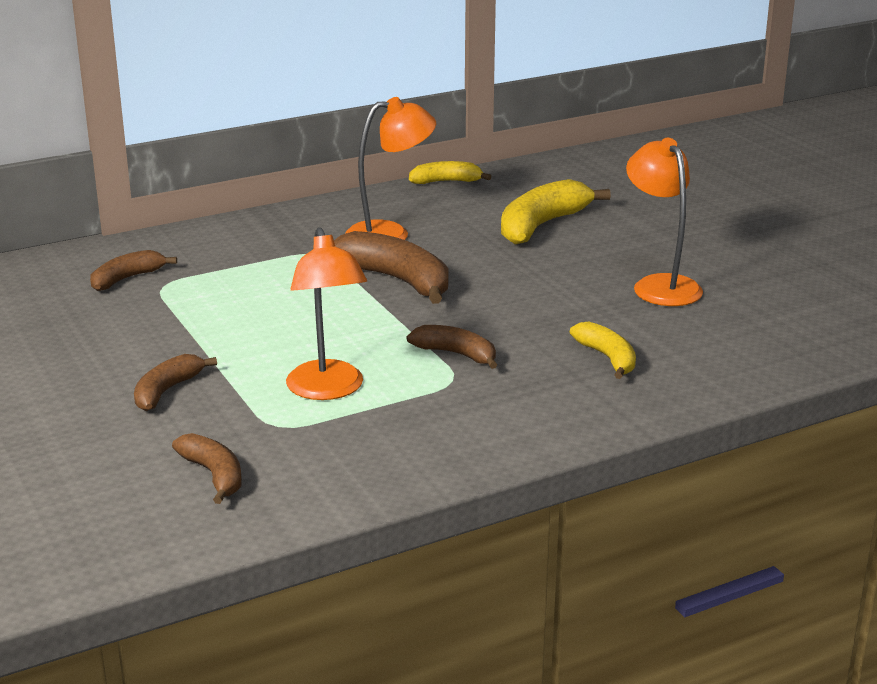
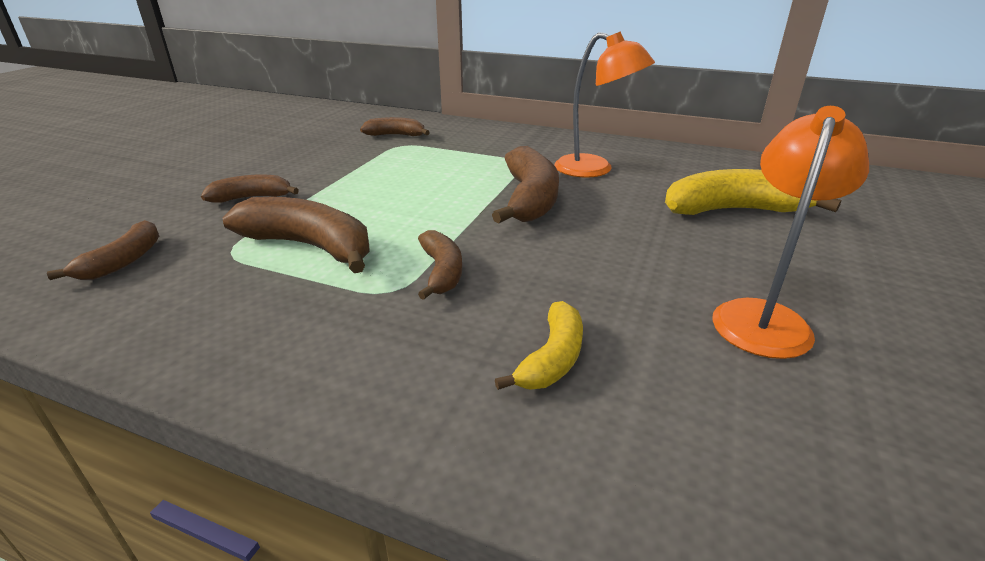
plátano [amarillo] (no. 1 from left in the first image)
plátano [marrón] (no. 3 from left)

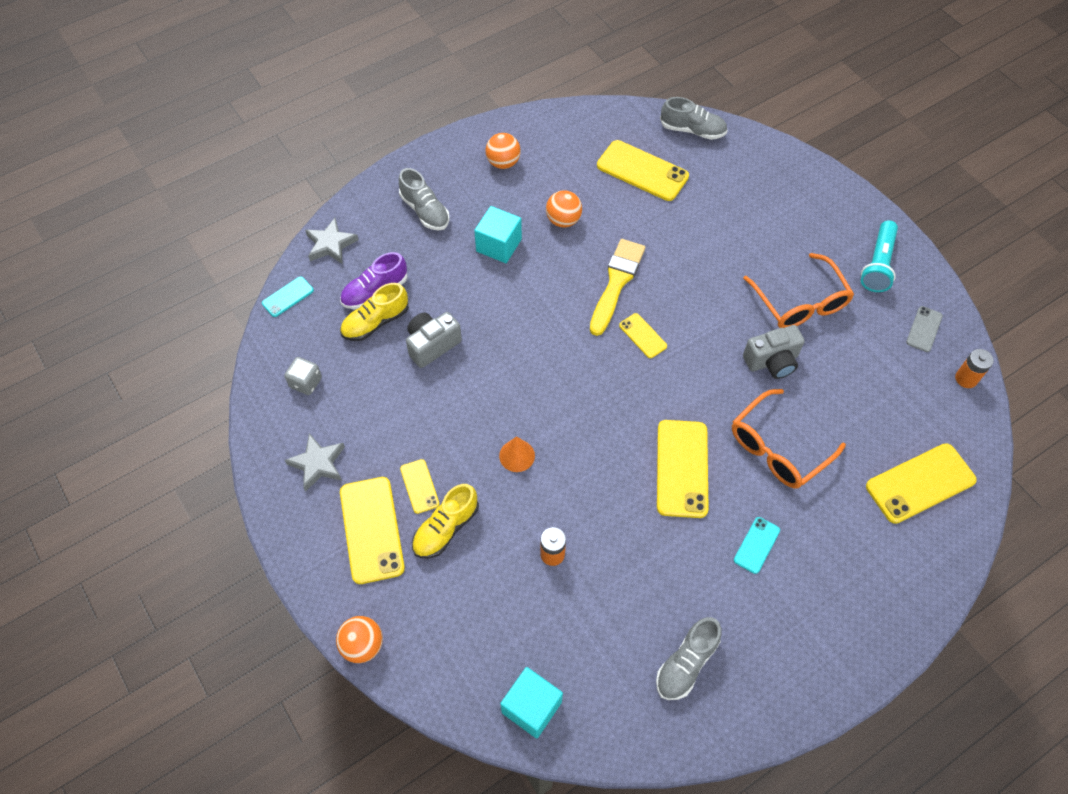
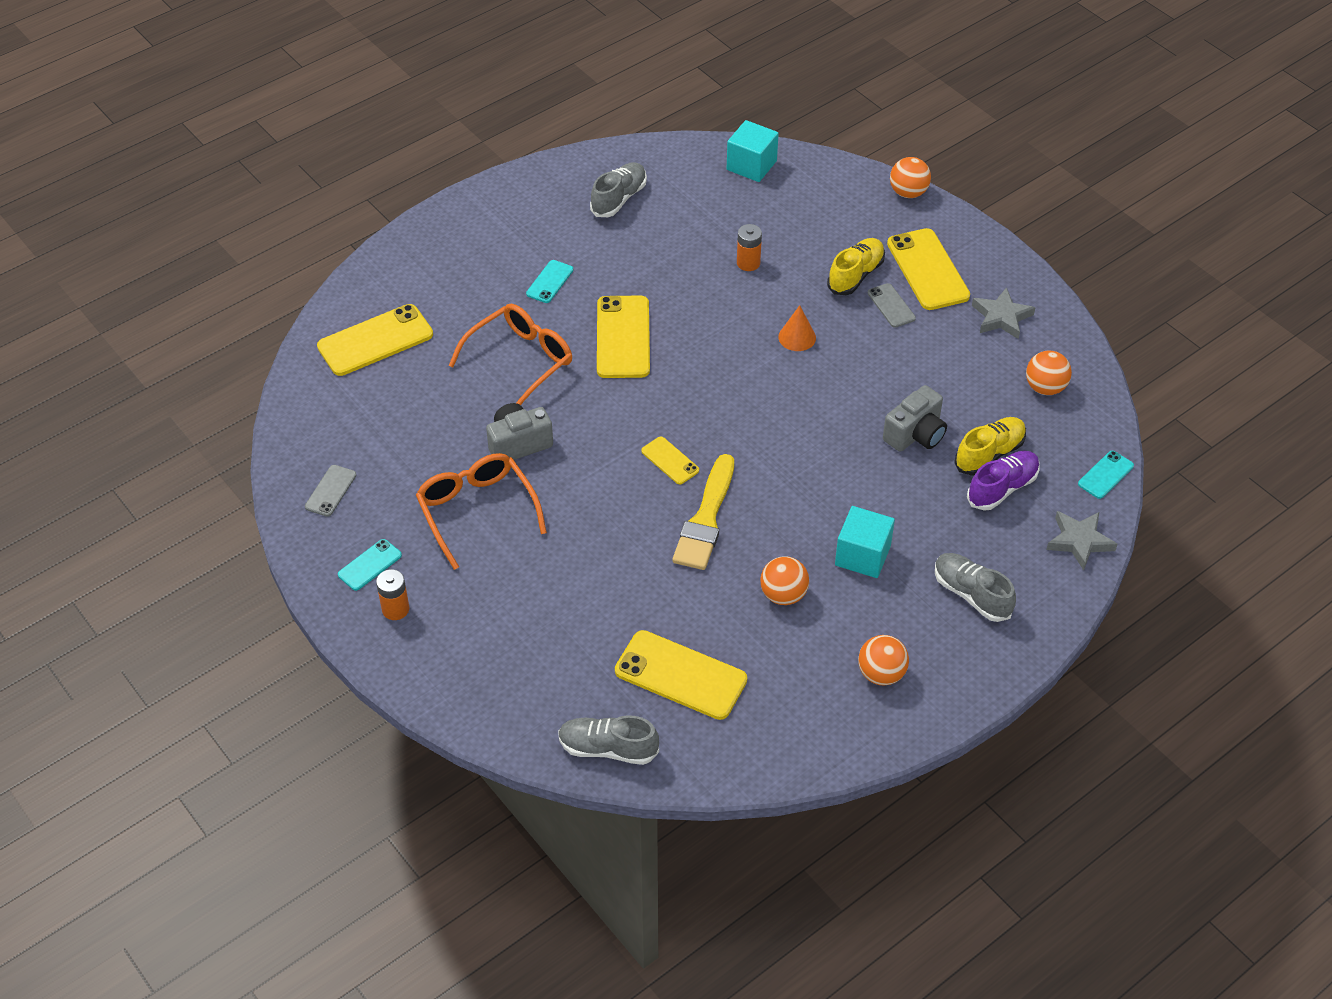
pila [naranja] (no. 1 from left)
pelota [naranja] (no. 4 from left)
móvil [turquesa] (no. 1 from left)
móvil [gris] (no. 2 from left)

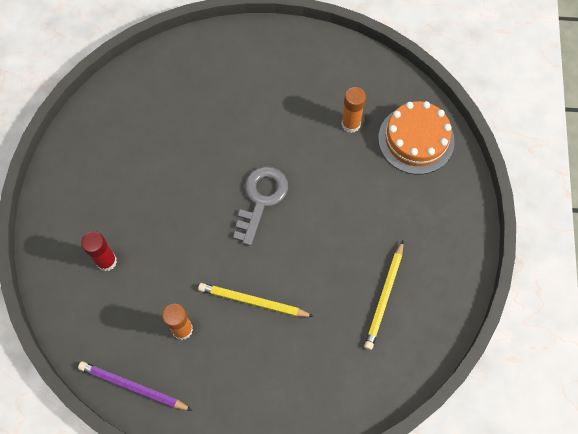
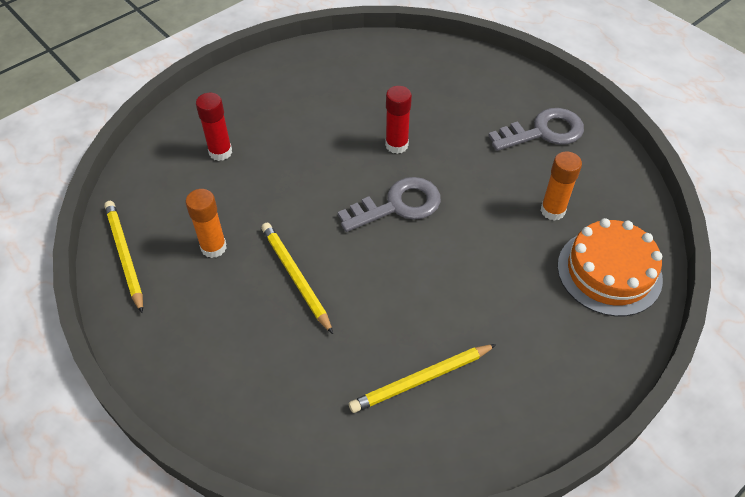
barra de pegamento [rojo] (no. 2 from left)
llave [gris] (no. 2 from left)
lápiz [amarillo] (no. 1 from left)

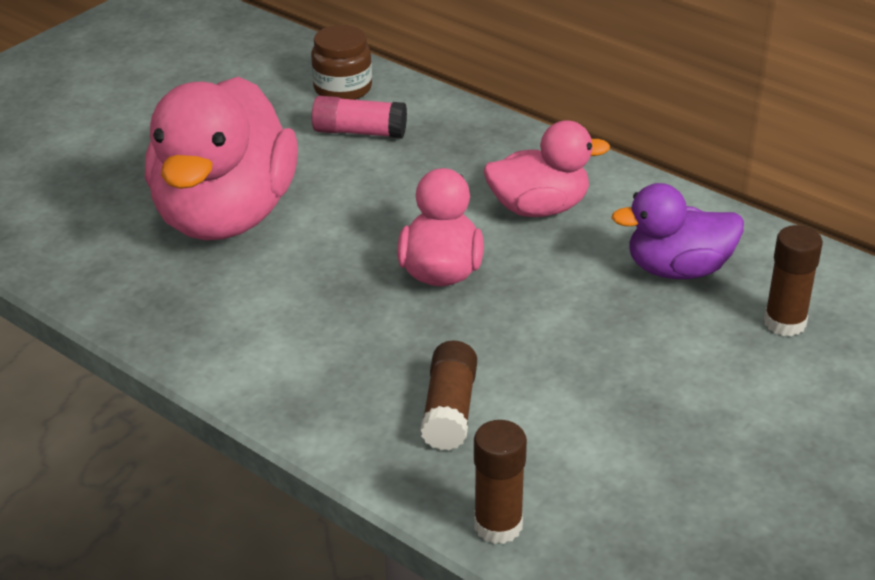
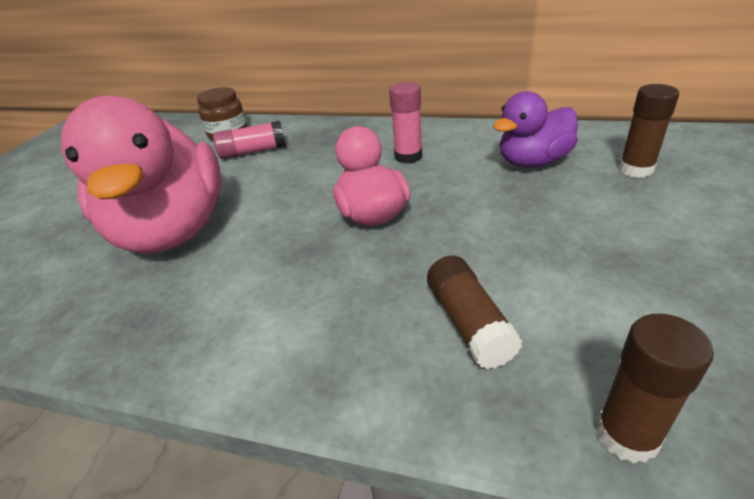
barra de pegamento [rosa] (no. 2 from left)

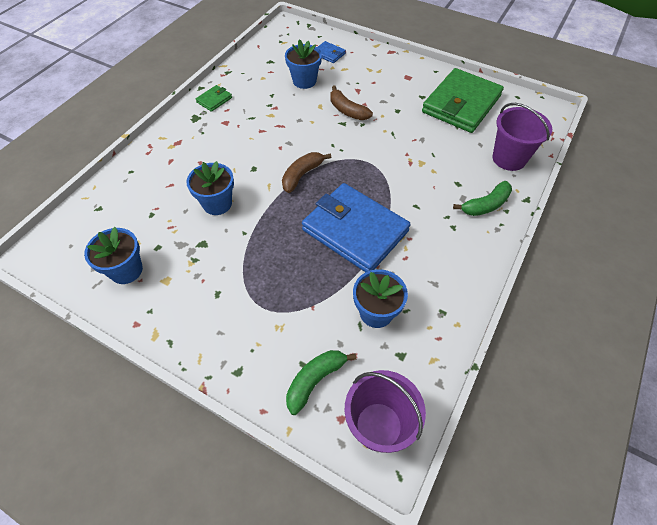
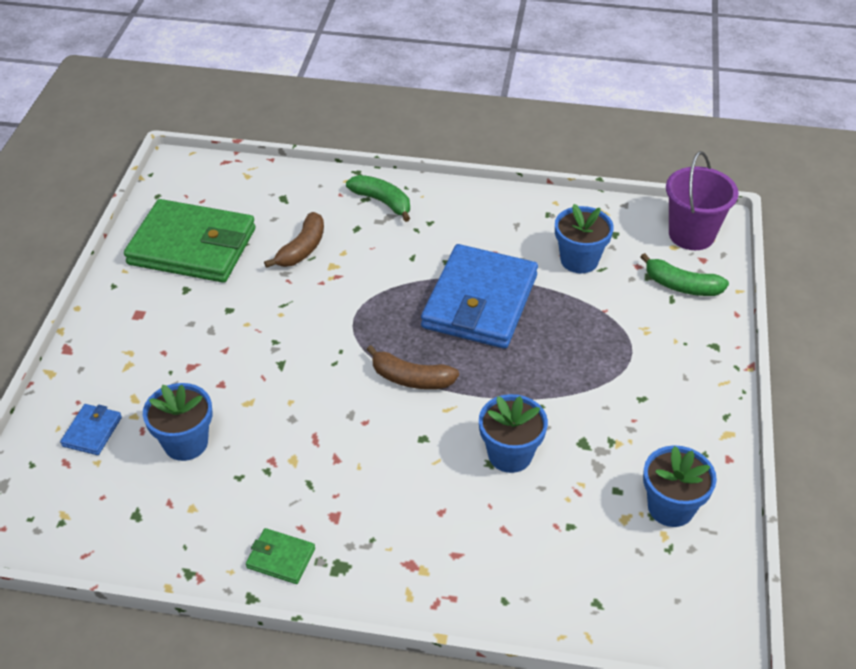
balde [morado] (no. 2 from left in the first image)
plátano [marrón] (no. 1 from left)

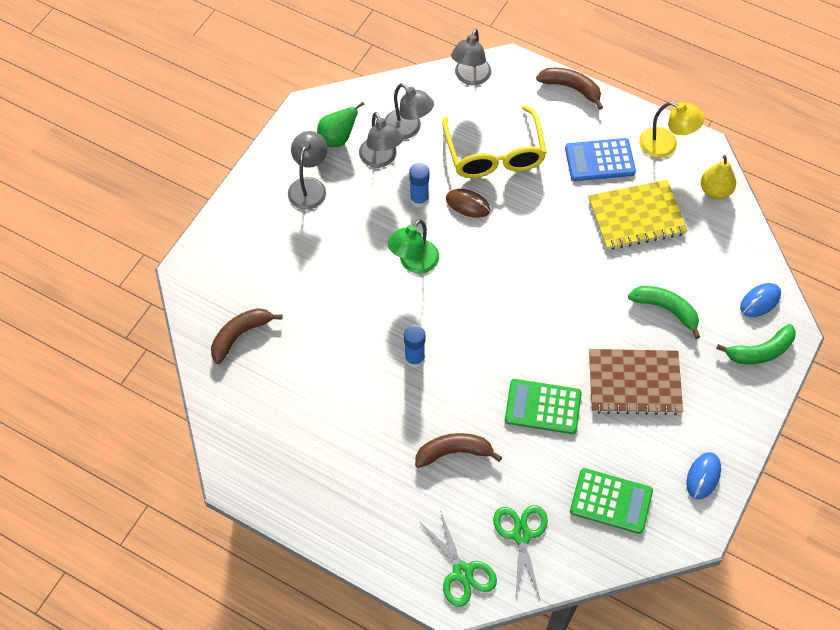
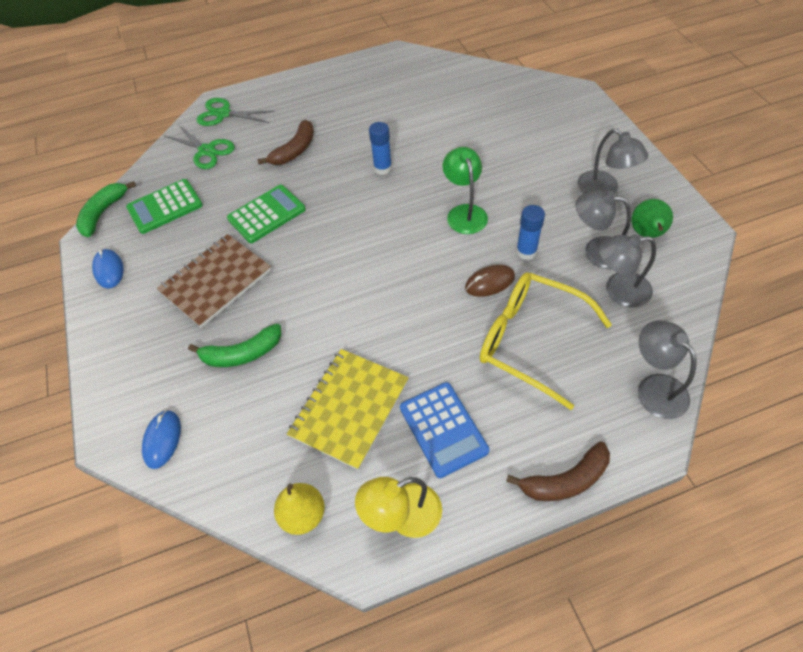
plátano [marrón] (no. 1 from left in the first image)
plátano [verde] (no. 1 from left)
calculadora [azul]

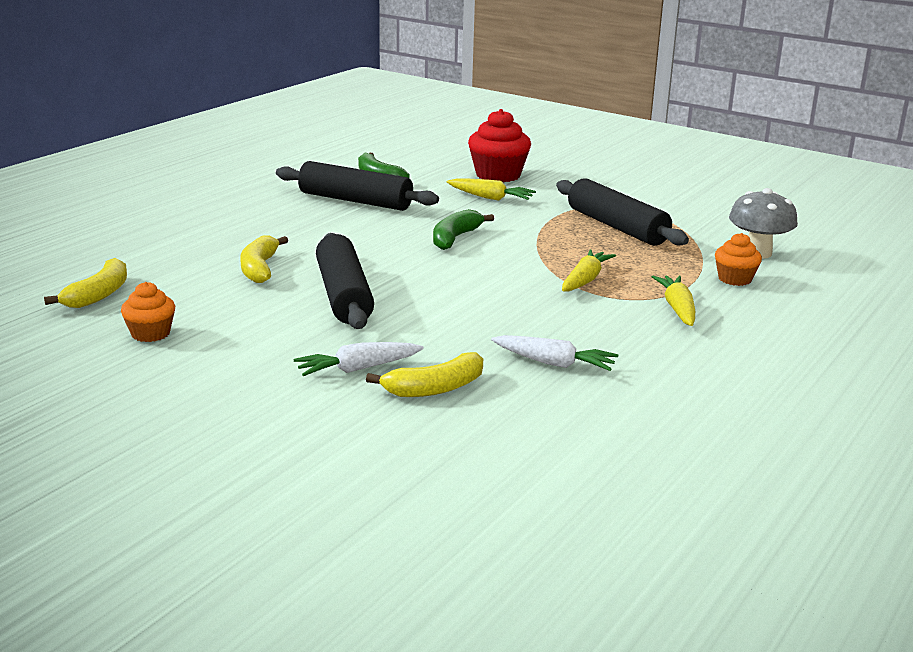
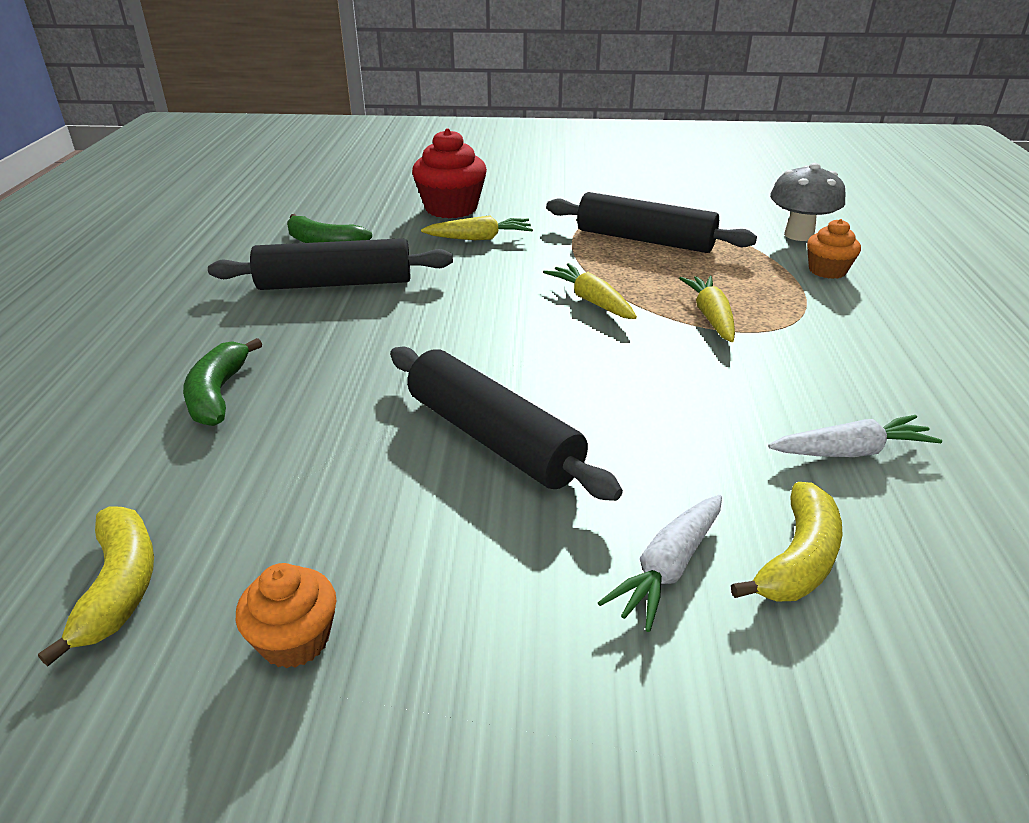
plátano [amarillo] (no. 2 from left in the first image)
plátano [verde] (no. 1 from left)
zanahoria [amarillo] (no. 2 from left)

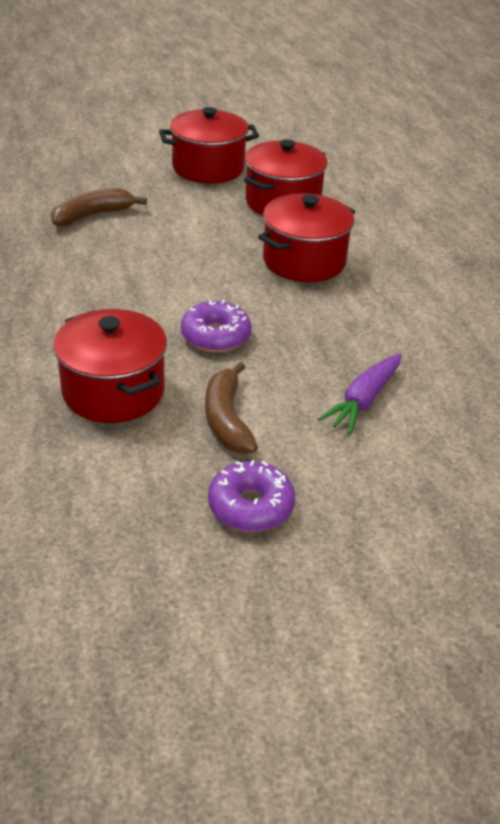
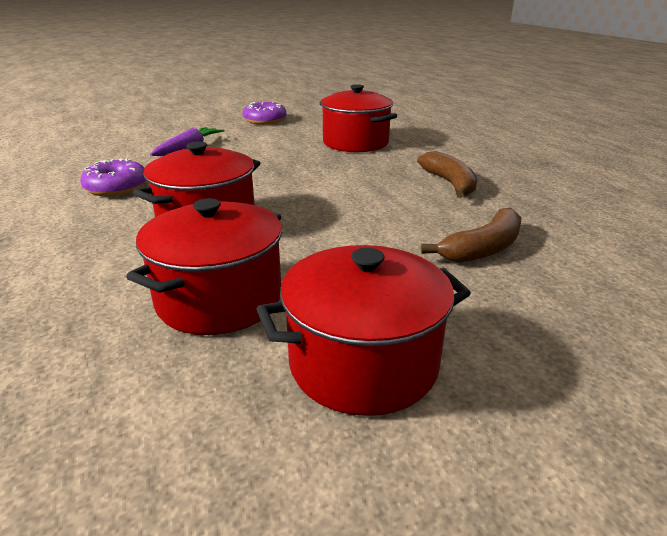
rosquilla [morado] (no. 1 from left)
plátano [marrón] (no. 1 from left)

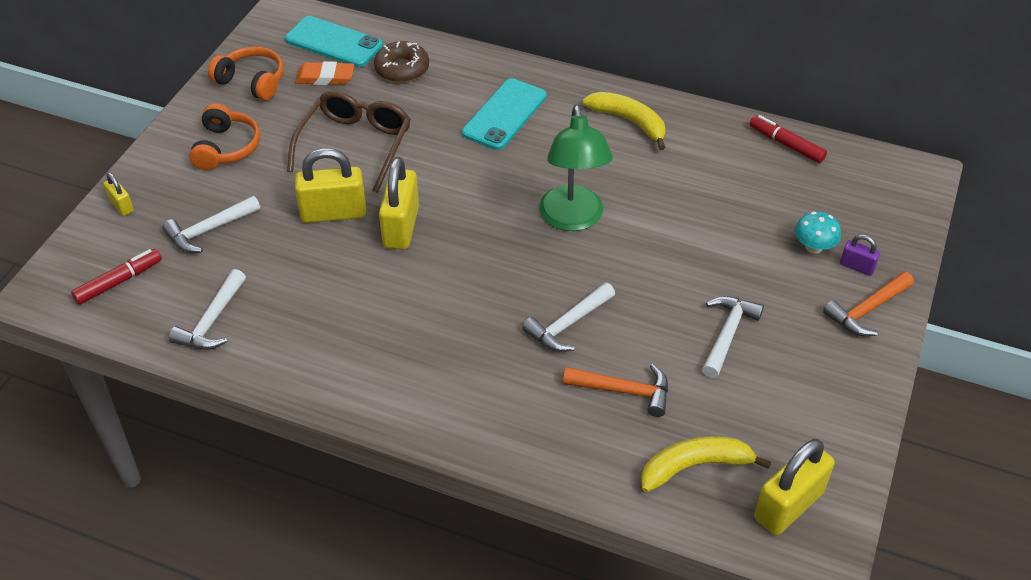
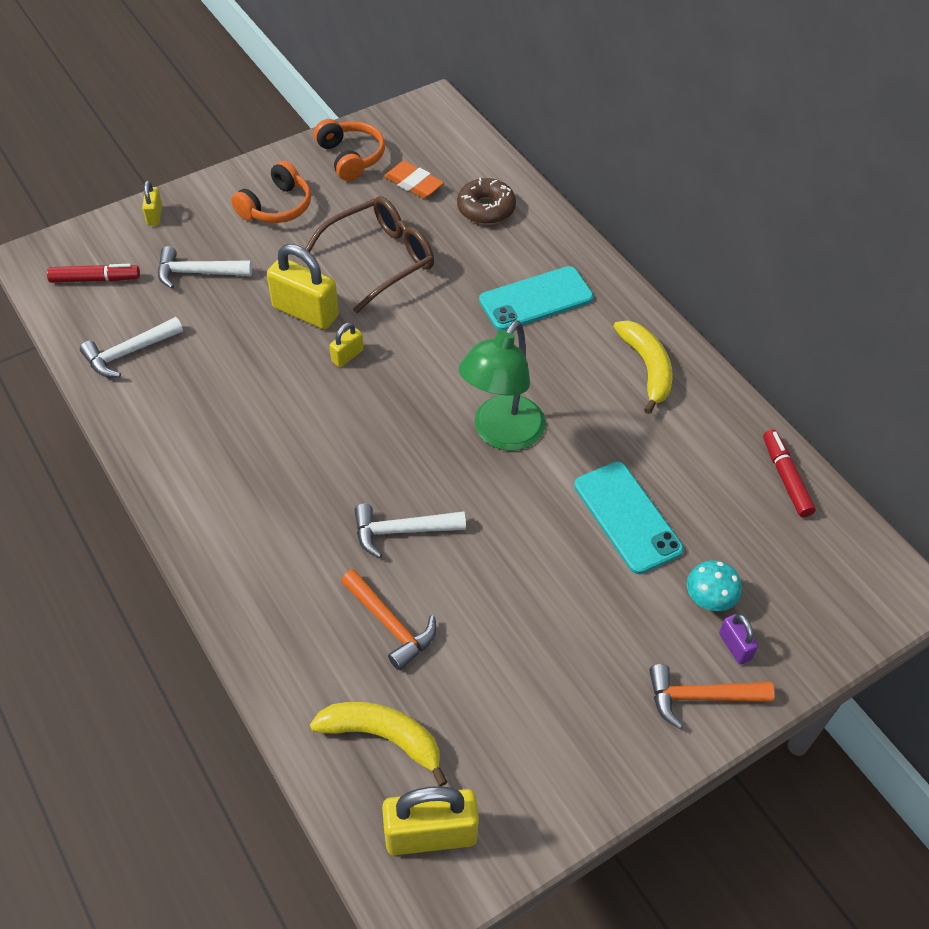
martillo [blanco] (no. 4 from left in the first image)
móvil [turquesa] (no. 2 from left)
candado [amarillo] (no. 3 from left)

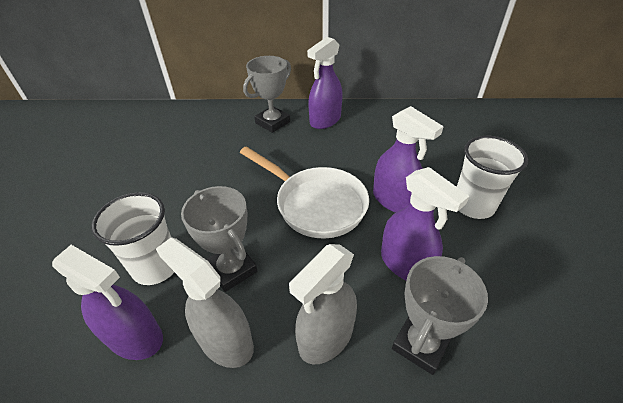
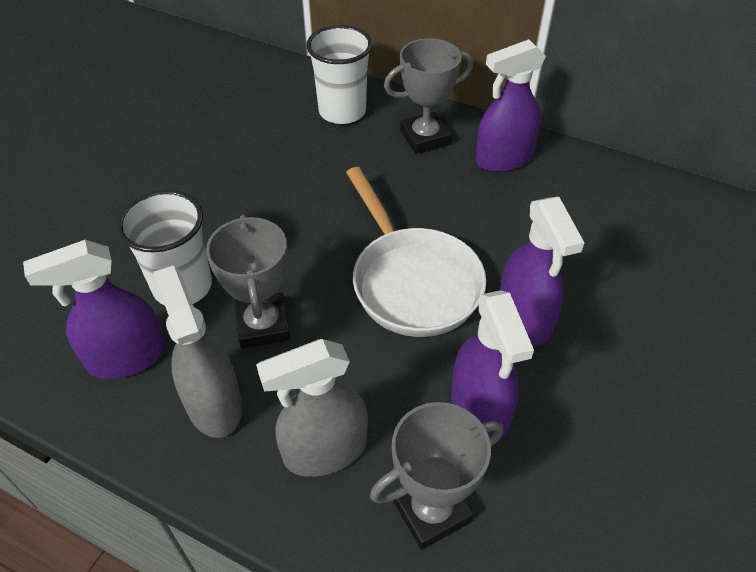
vaso [blanco] (no. 2 from left)
pulverizador [morado] (no. 1 from left)

